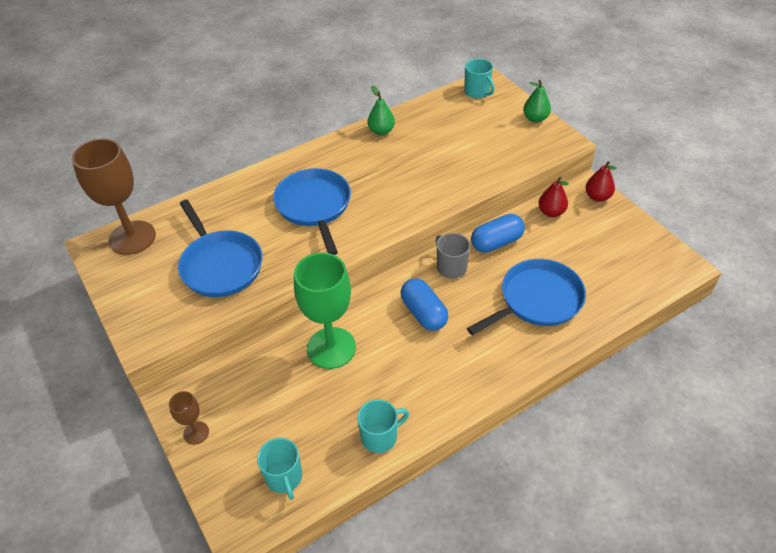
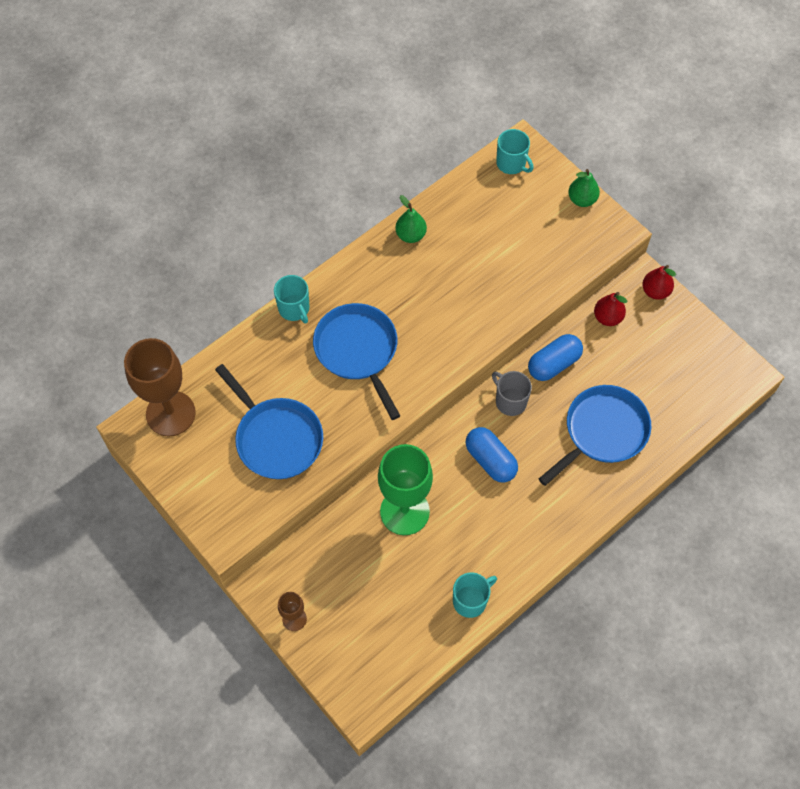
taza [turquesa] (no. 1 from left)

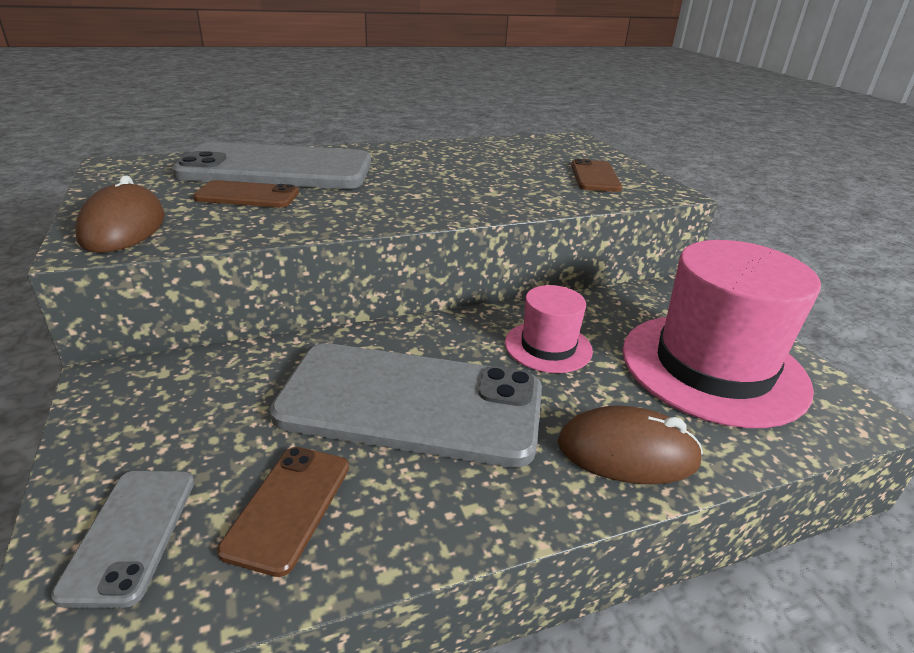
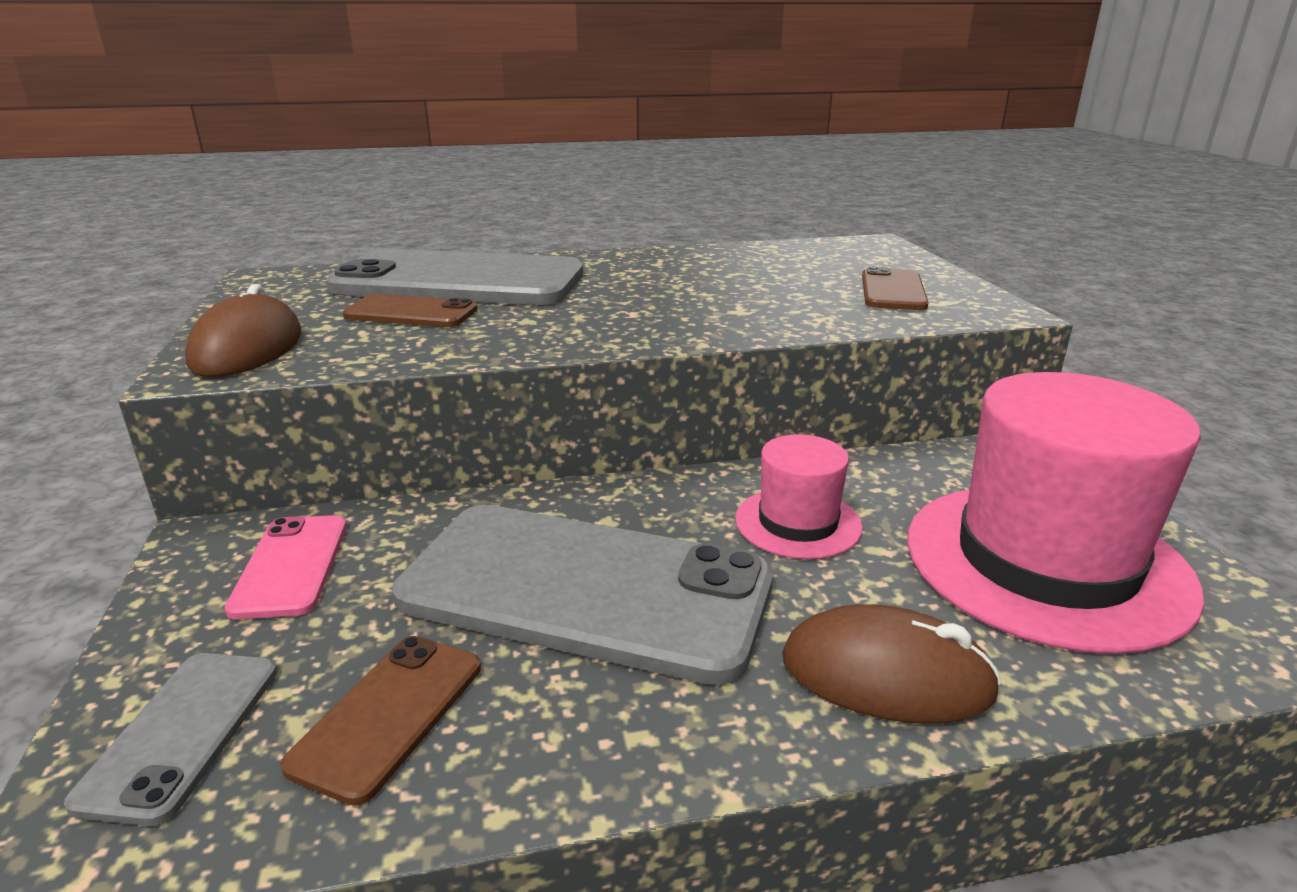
móvil [rosa]

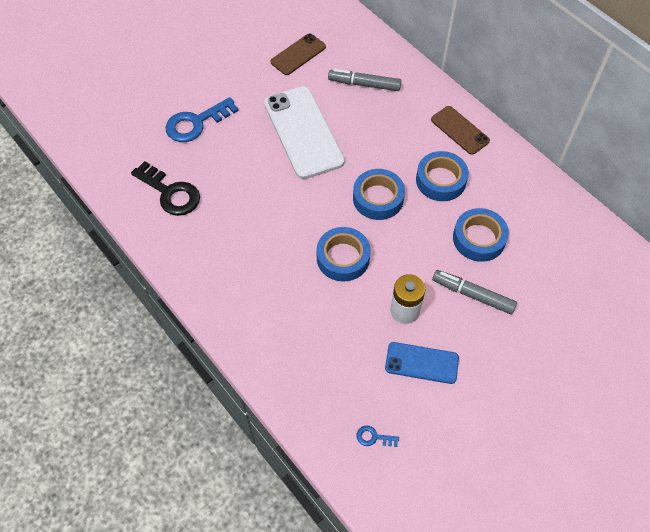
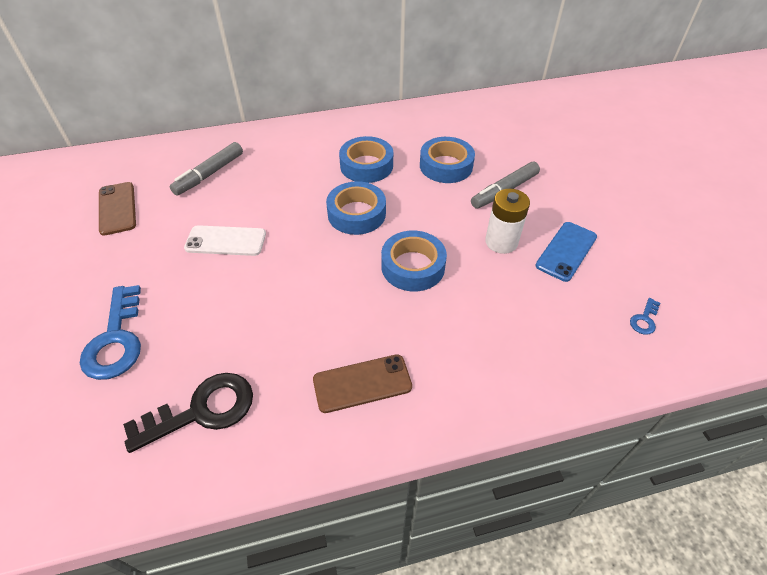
móvil [marrón] (no. 2 from left)
móvil [blanco]

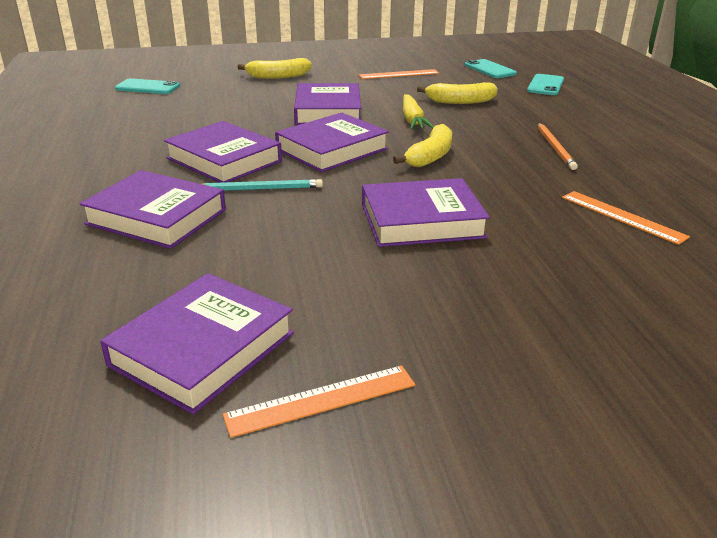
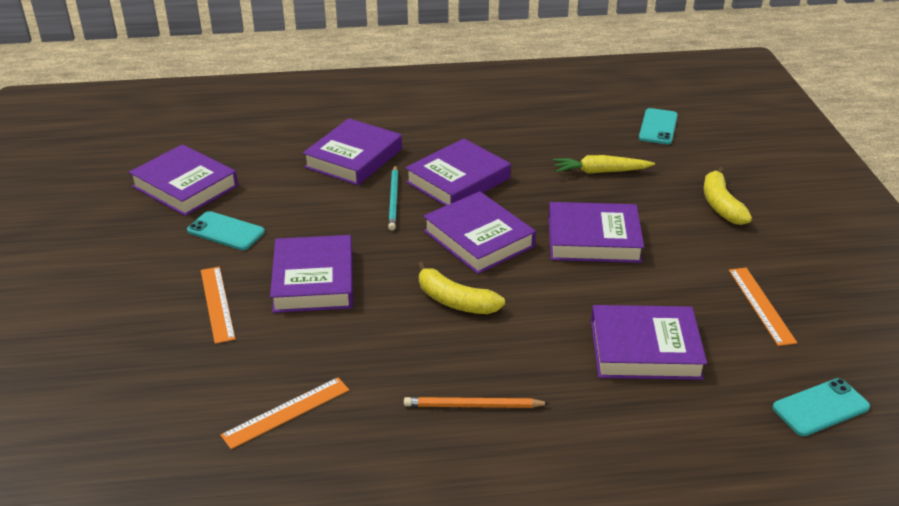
regla [naranja] (no. 1 from left)
zanahoria [amarillo]
móvil [turquesa] (no. 1 from left)
libro [morado] (no. 7 from left)

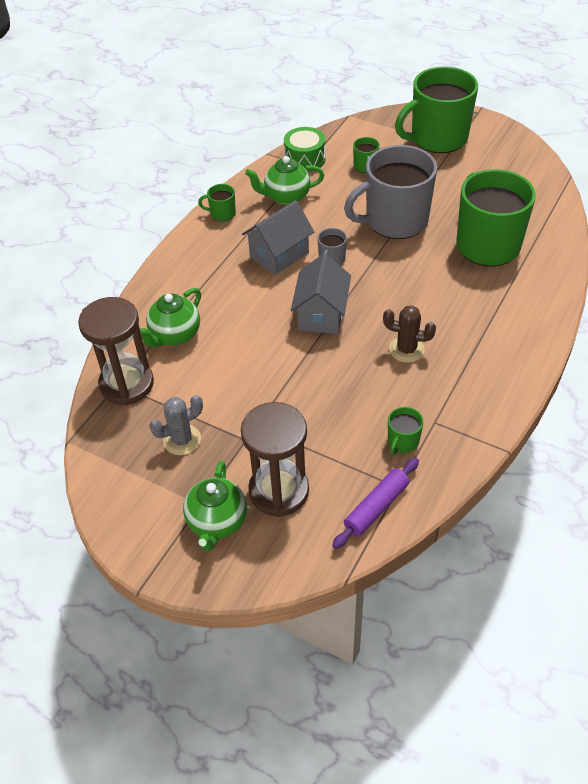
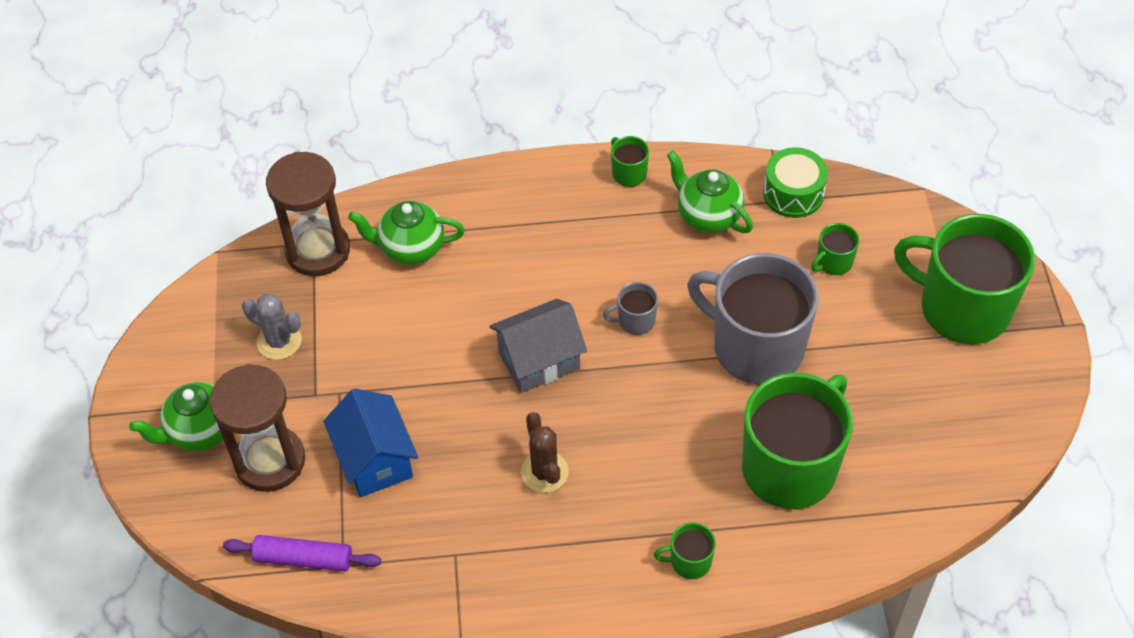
casa [gris] (no. 1 from left in the first image)
casa [azul]
taza [verde] (no. 2 from left)

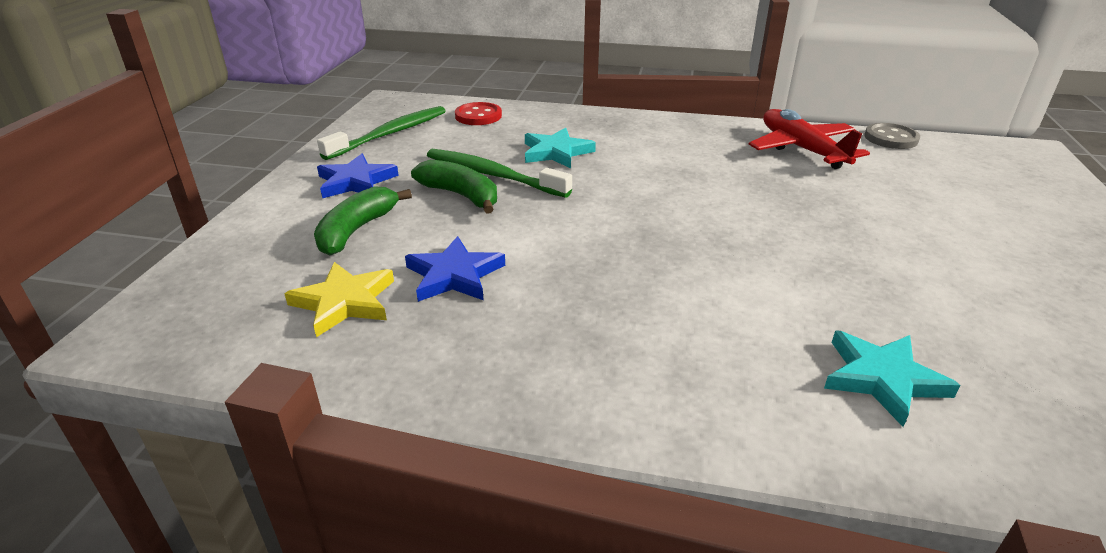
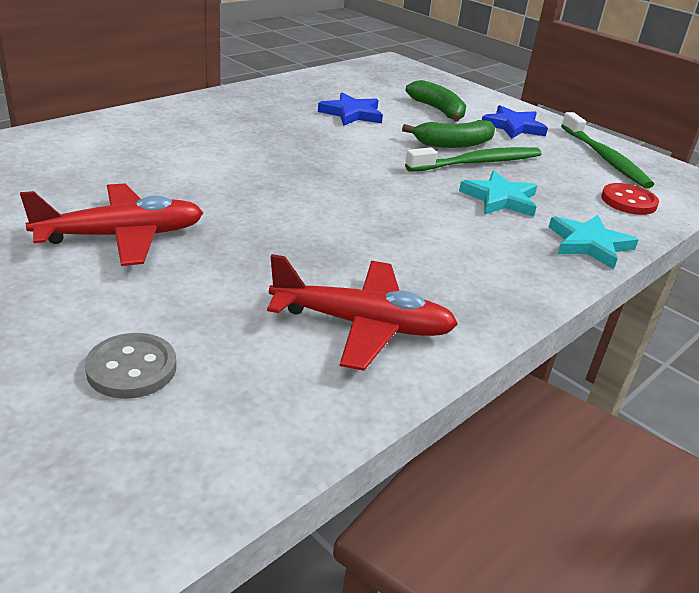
estrella [amarillo]
avión [rojo] (no. 1 from left)
estrella [turquesa] (no. 2 from left)
botón [gris]

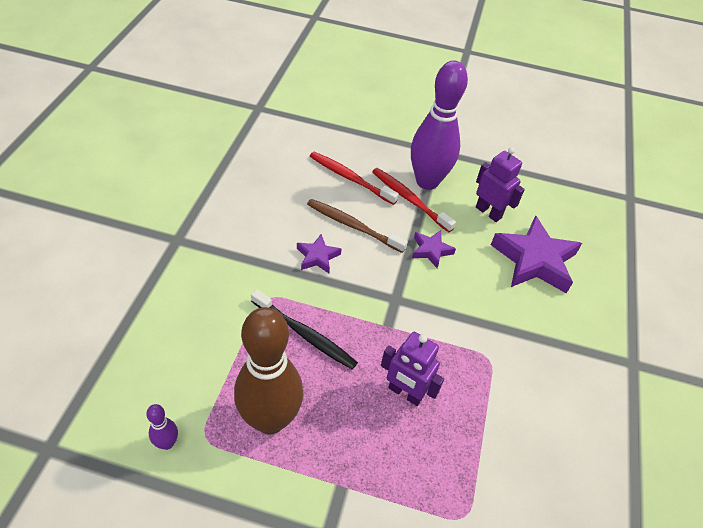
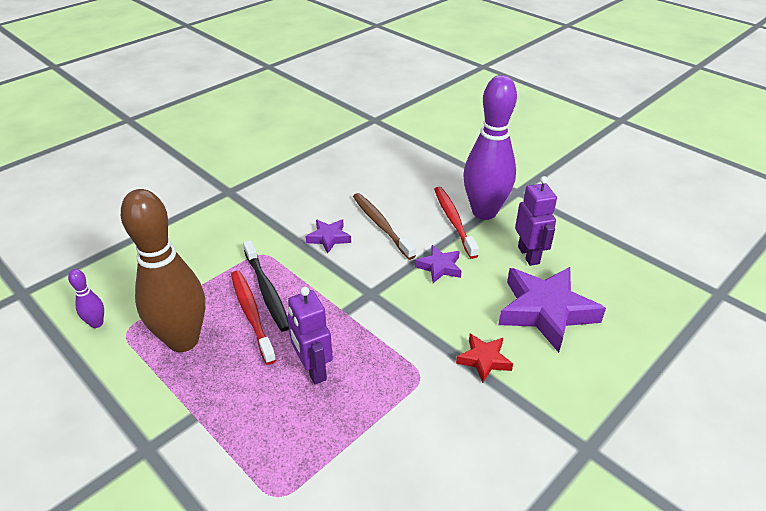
estrella [rojo]
cepillo de dientes [rojo] (no. 1 from left)

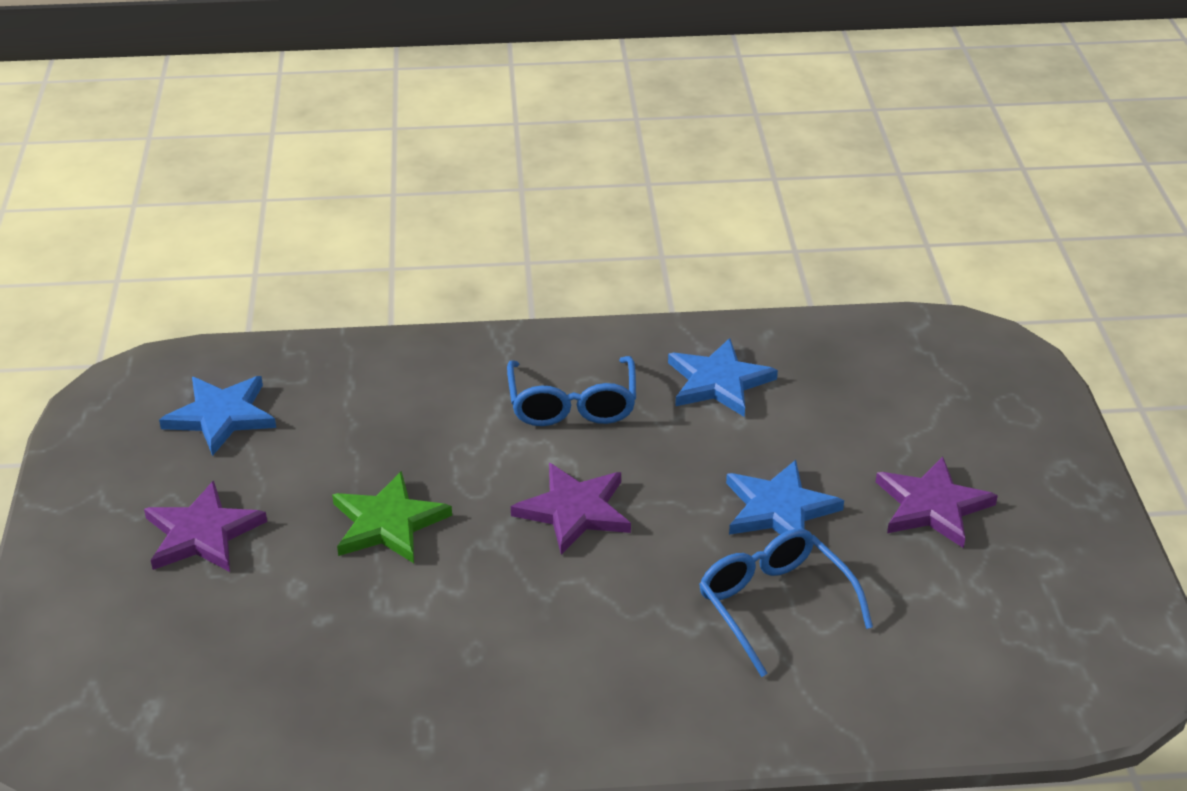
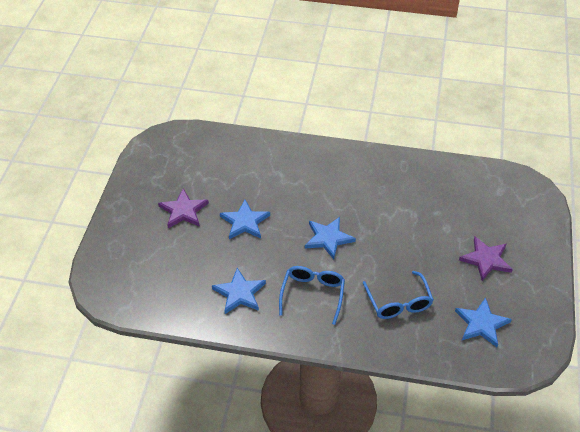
estrella [verde]
gafas [azul] (no. 2 from left)
estrella [azul] (no. 3 from left)

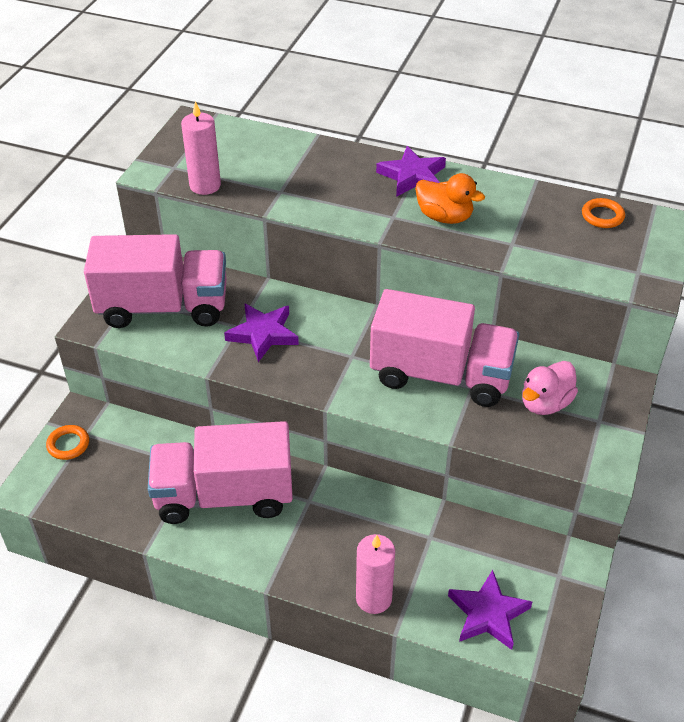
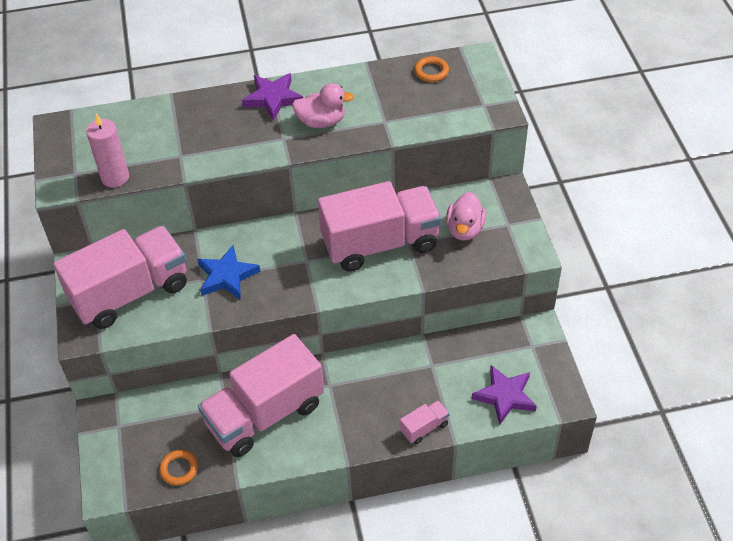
anillo [naranja] (no. 1 from left)
camión [rosa] (no. 4 from left)
estrella [azul]
pato [rosa] (no. 1 from left)

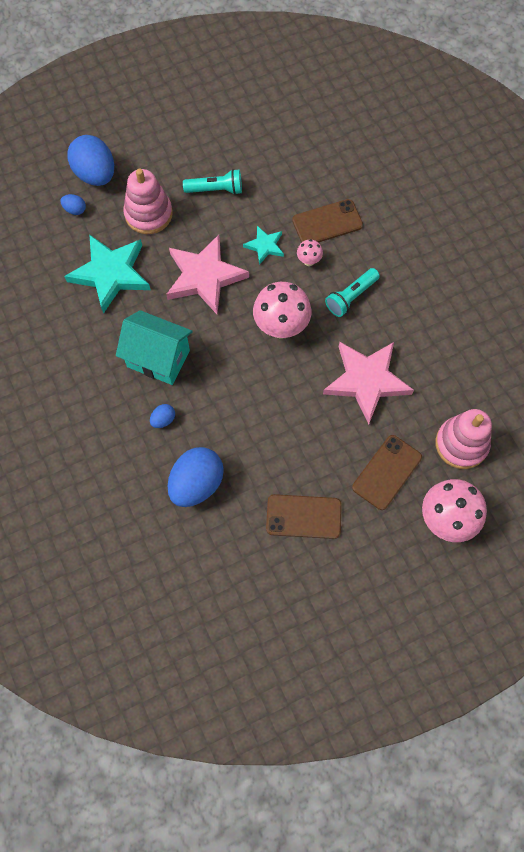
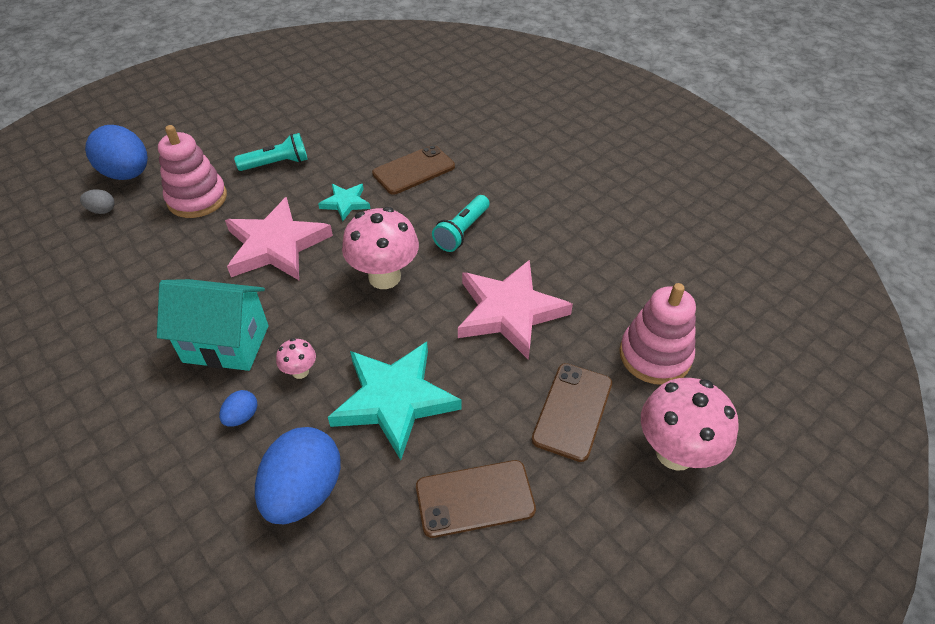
estrella [turquesa] (no. 2 from left)
seta [rosa] (no. 1 from left)
huevo [gris]

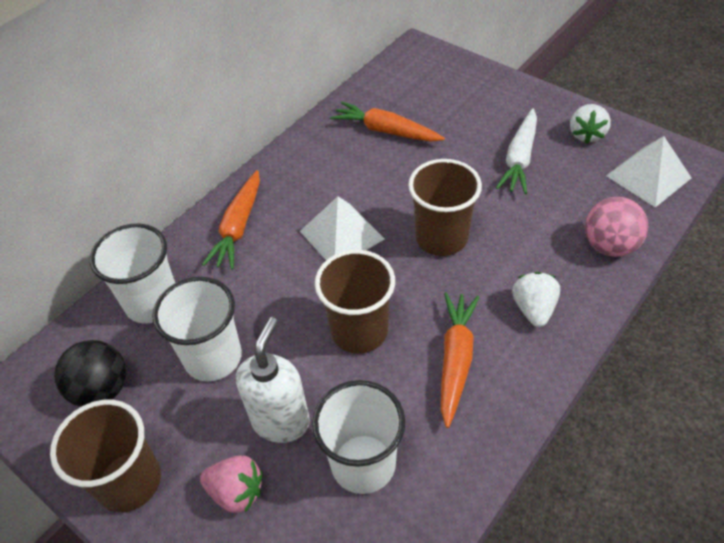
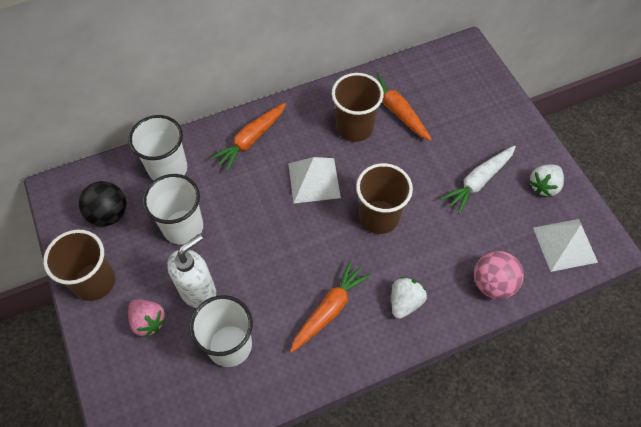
vaso [marrón] (no. 2 from left)

